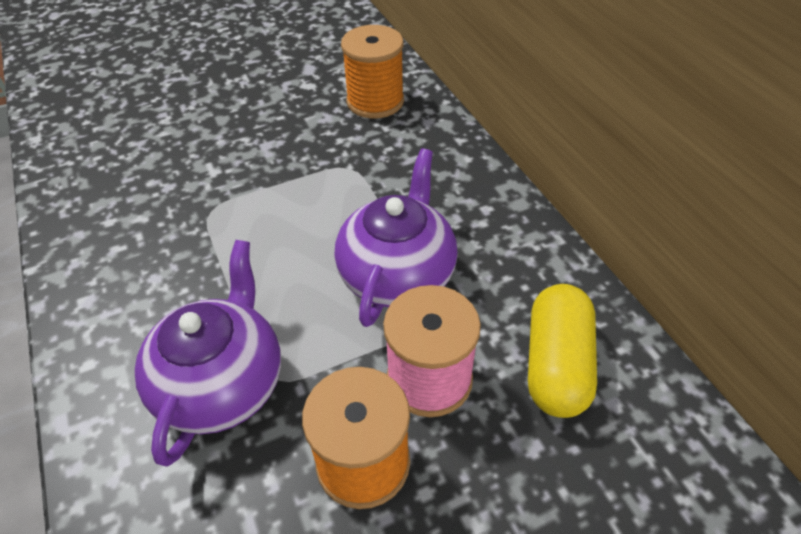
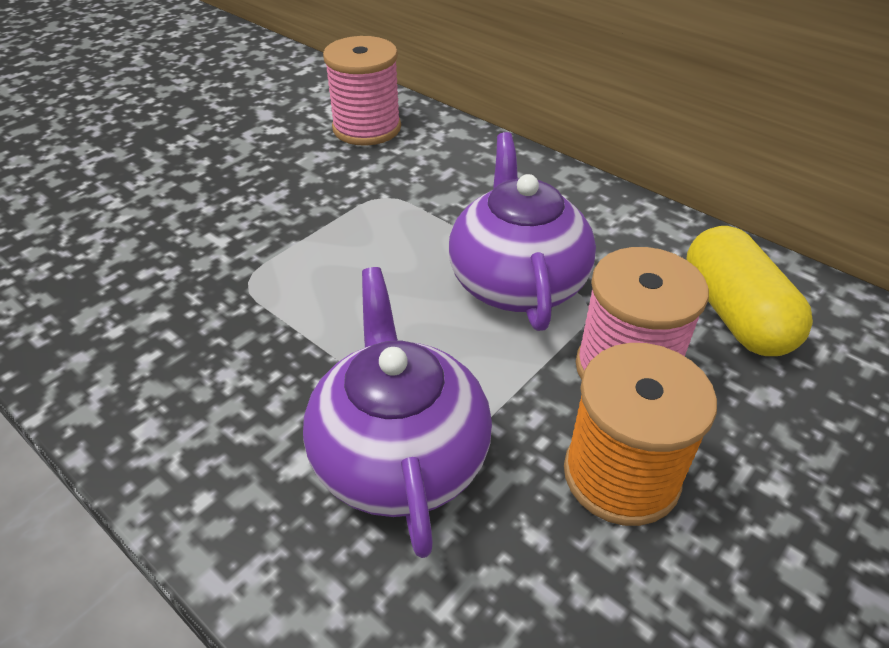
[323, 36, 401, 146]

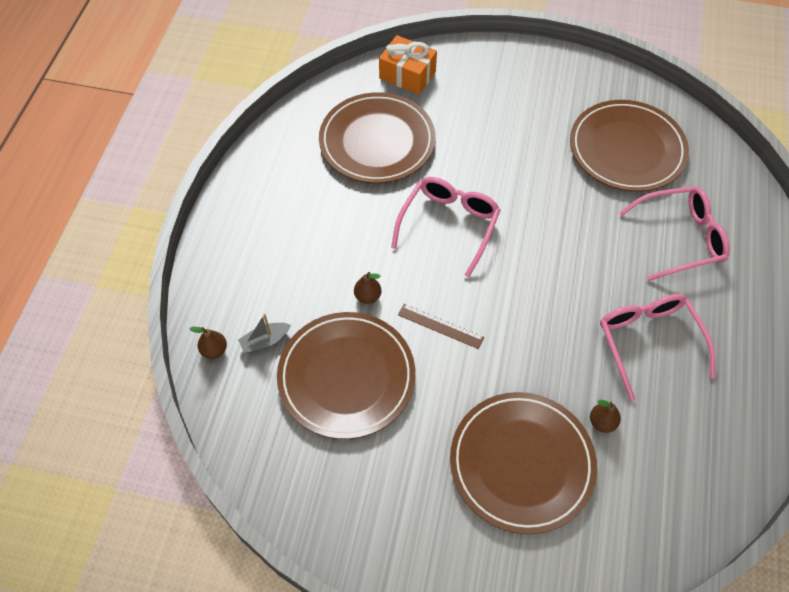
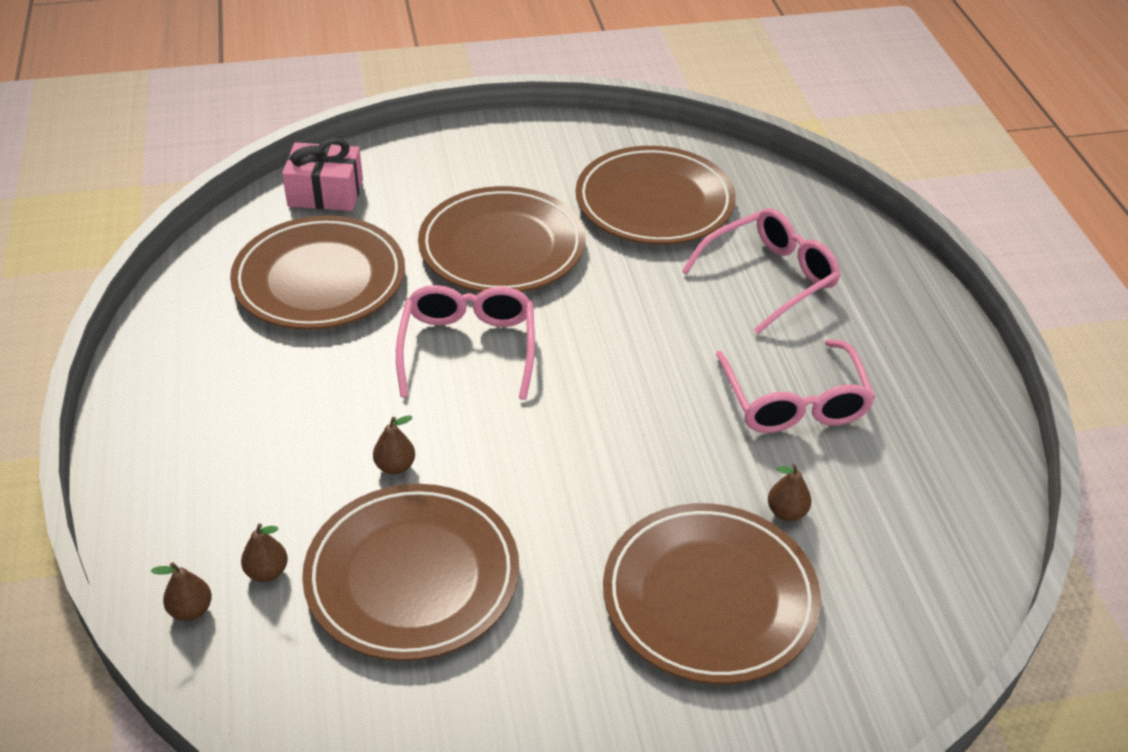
[241, 523, 288, 582]
[282, 138, 363, 211]
[418, 186, 585, 292]
[715, 339, 875, 433]
[398, 304, 484, 349] (first image)

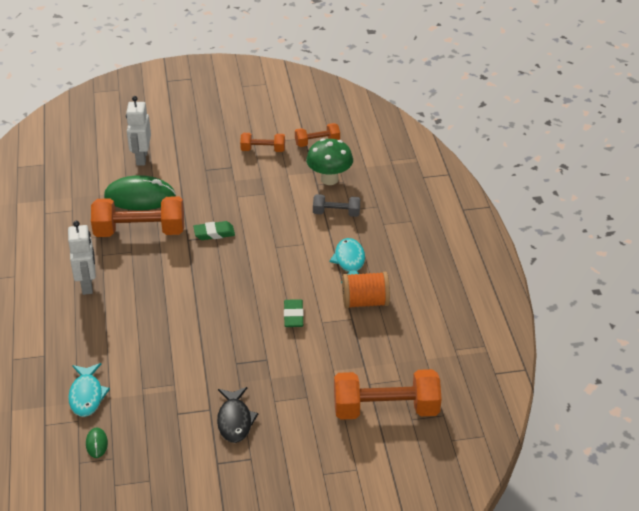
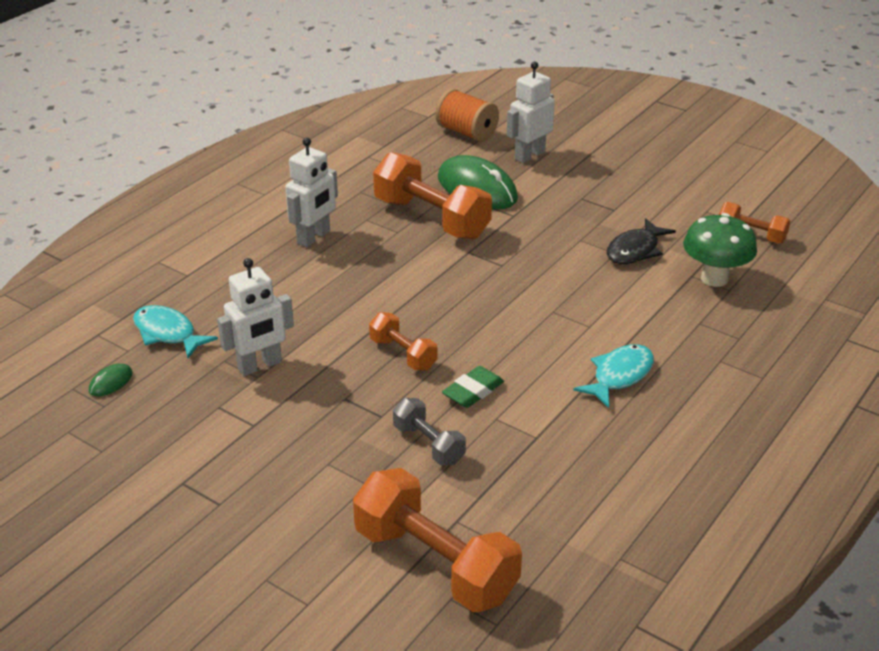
[133, 305, 218, 358]
[217, 258, 294, 376]
[369, 312, 438, 371]
[393, 398, 466, 465]
[435, 89, 499, 142]
[607, 218, 676, 264]
[193, 221, 235, 240] (first image)

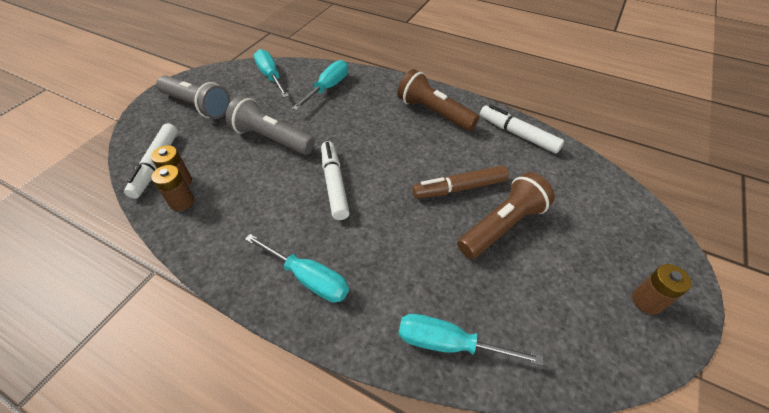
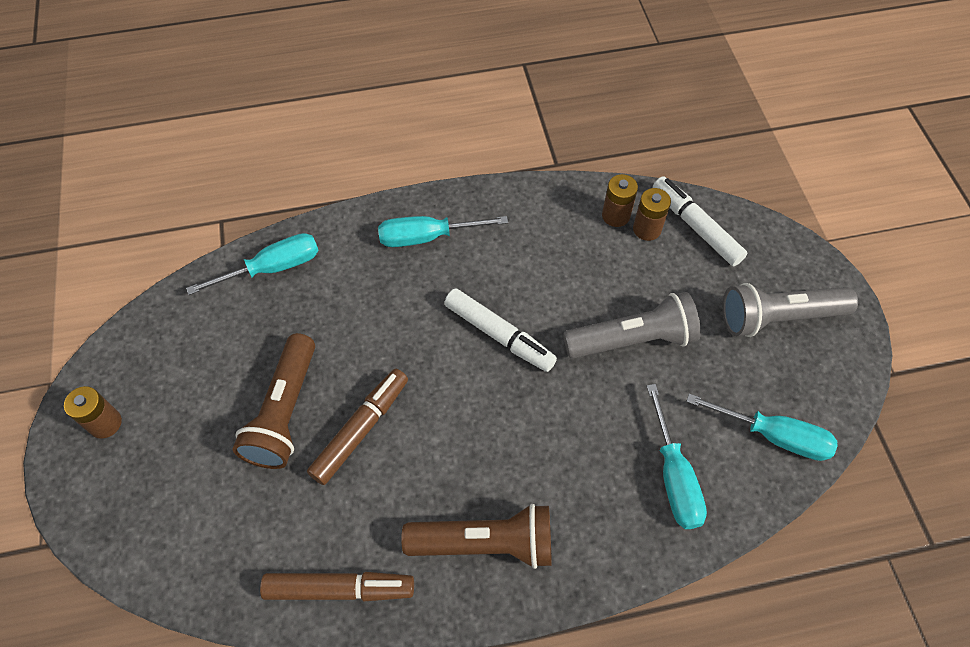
[260, 572, 414, 601]

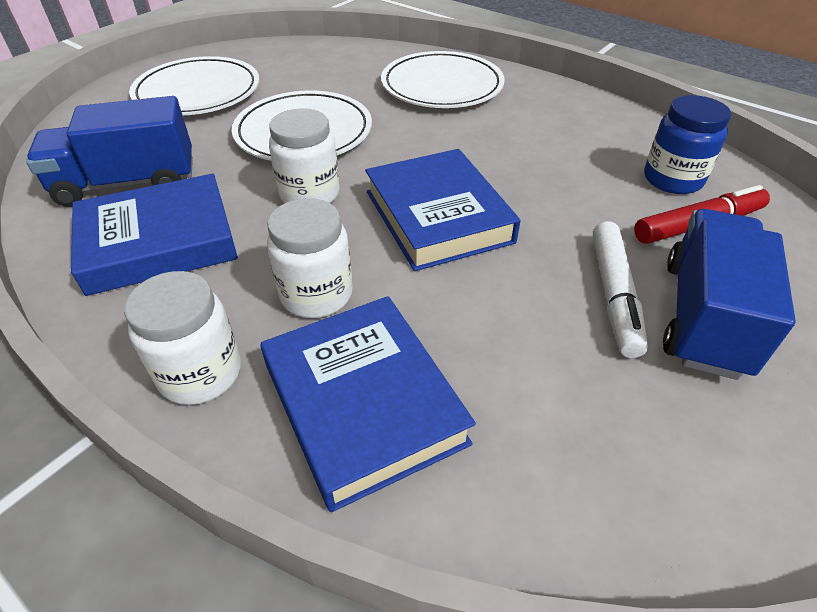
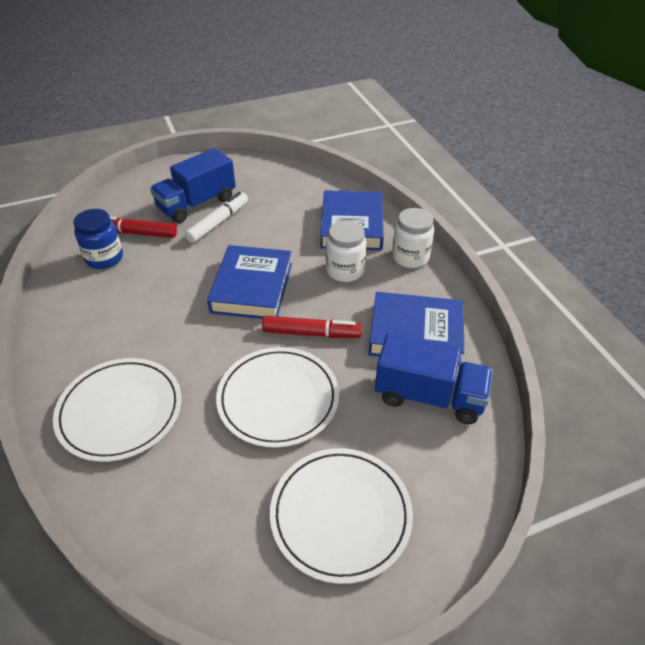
[262, 316, 362, 338]

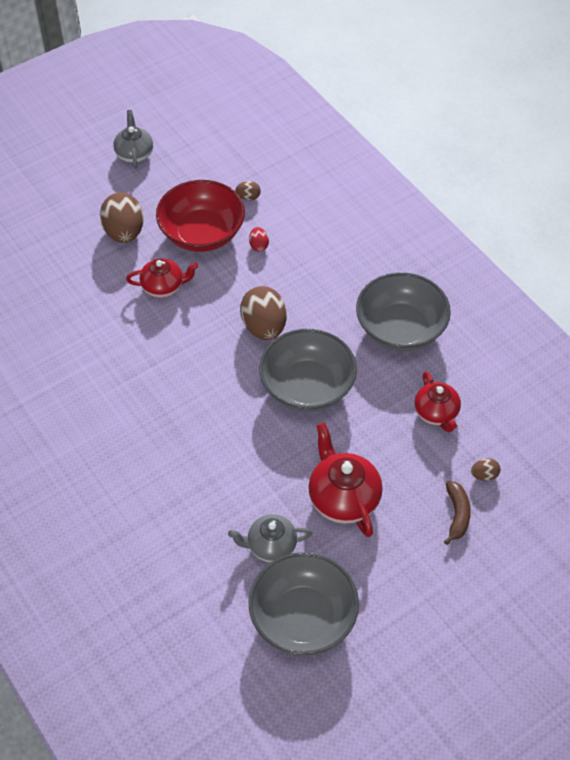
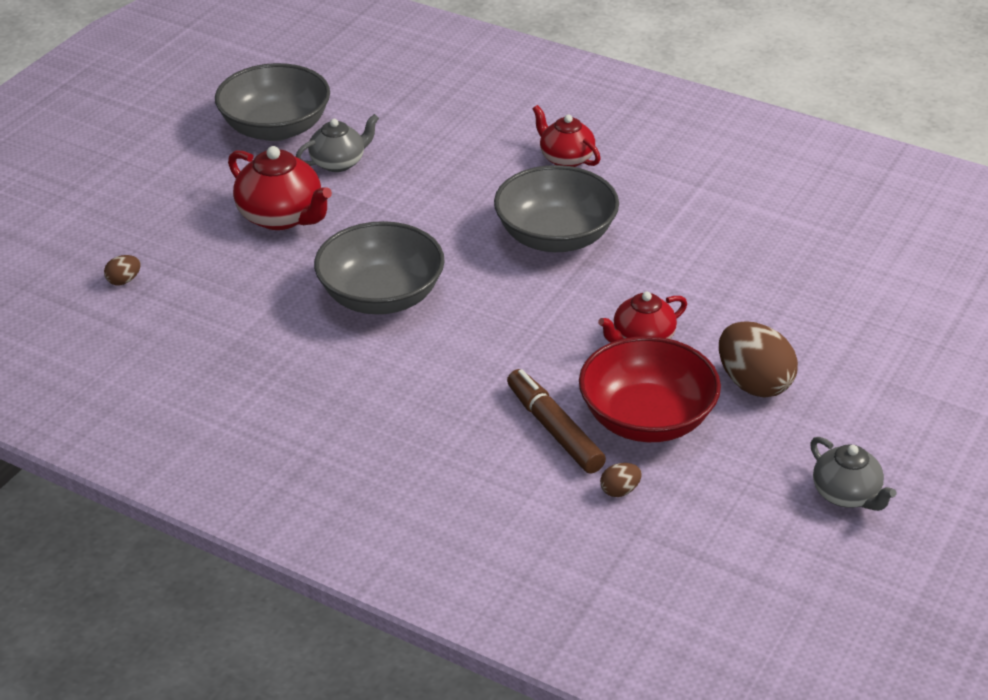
[494, 165, 619, 252]
[507, 369, 606, 474]
[532, 105, 601, 167]
[240, 286, 287, 340] (first image)
[444, 481, 471, 545] (first image)

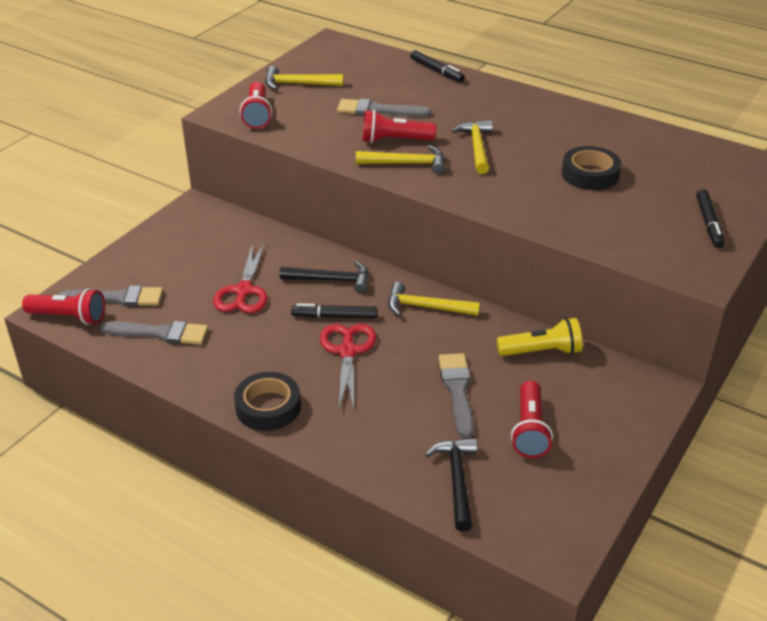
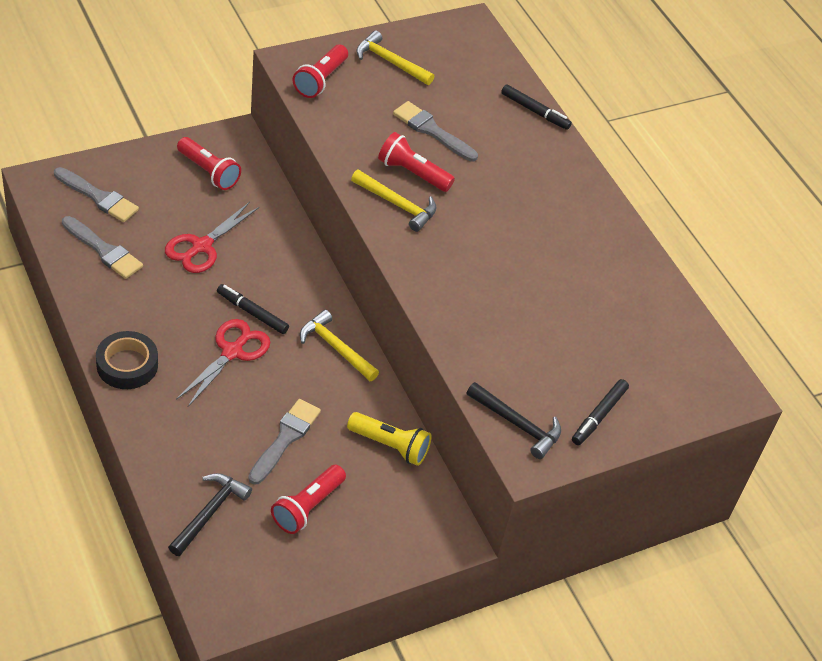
[177, 137, 241, 190]
[466, 382, 561, 459]
[501, 84, 572, 130]
[452, 120, 493, 174] (first image)
[562, 146, 621, 190] (first image)

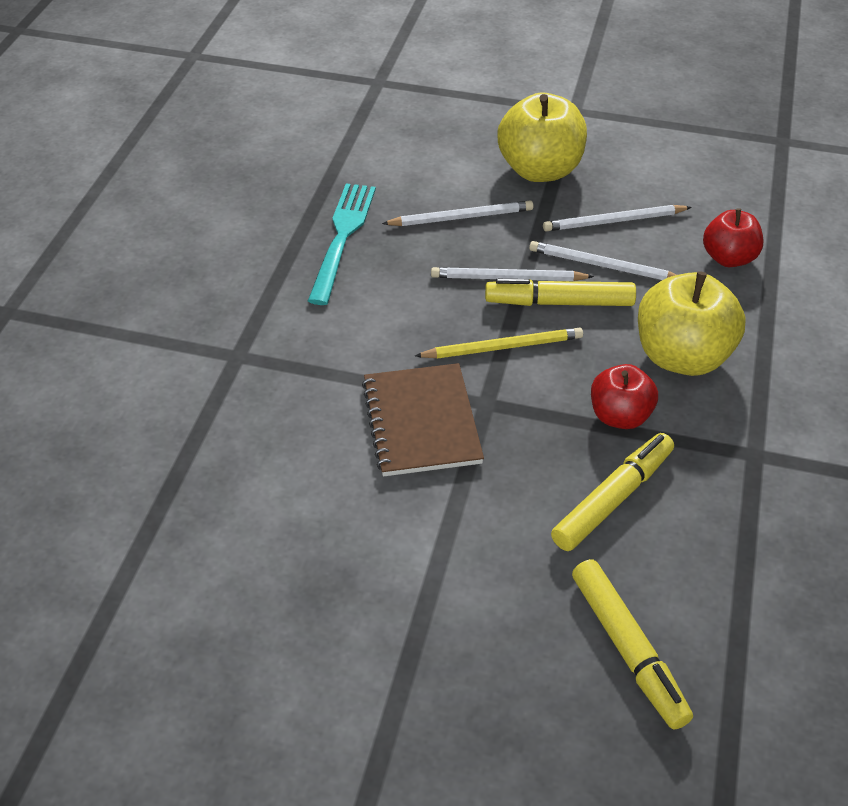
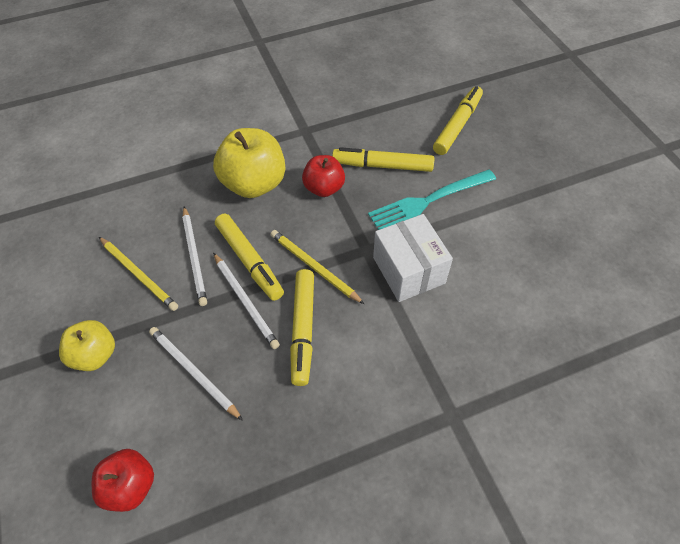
[59, 320, 115, 371]
[92, 449, 154, 512]
[99, 237, 178, 311]
[290, 269, 314, 386]
[368, 170, 496, 230]
[373, 214, 453, 302]

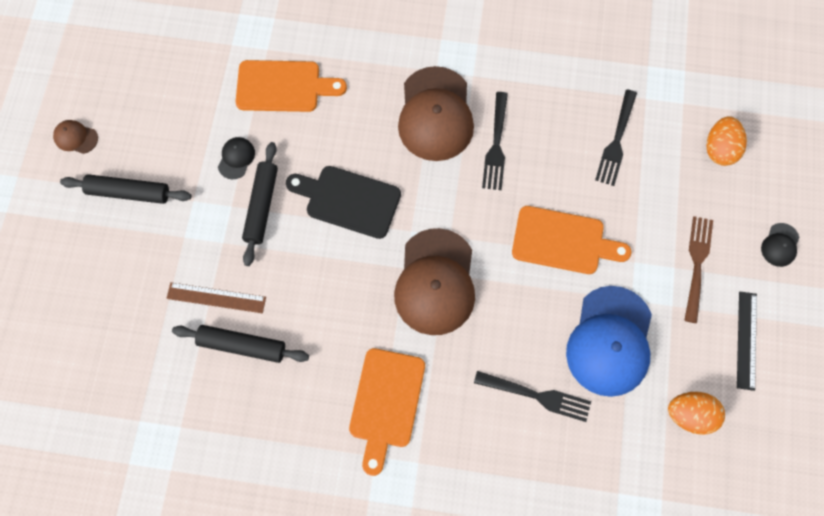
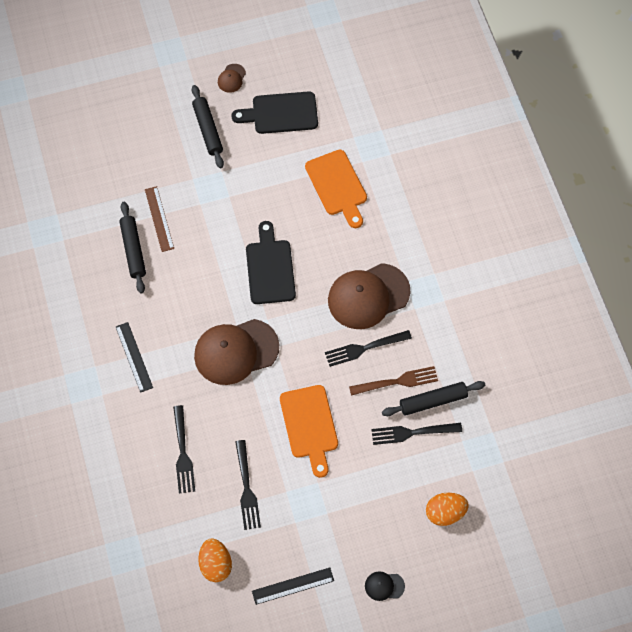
[116, 322, 153, 393]
[218, 64, 246, 93]
[231, 91, 318, 134]
[235, 440, 261, 530]
[349, 366, 438, 396]
[382, 381, 485, 416]
[218, 137, 255, 179] (first image)

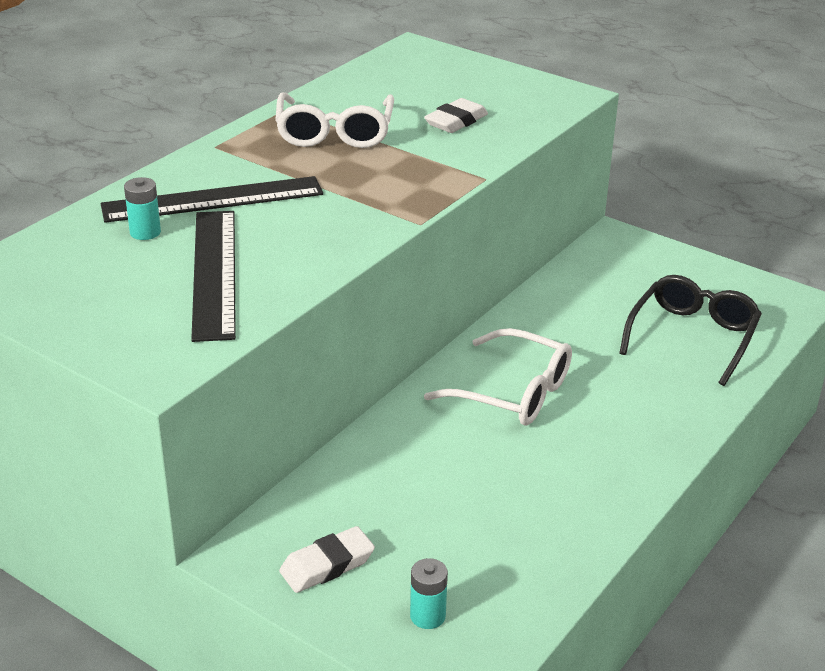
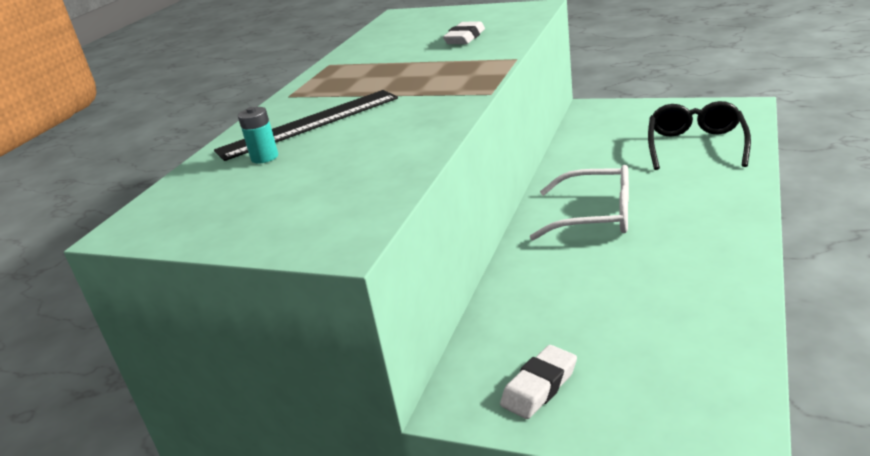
[191, 211, 236, 342] (first image)
[275, 92, 394, 148] (first image)
[410, 558, 448, 629] (first image)

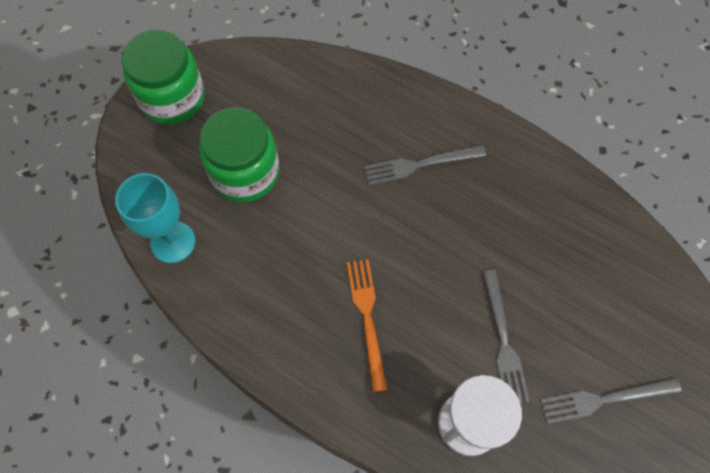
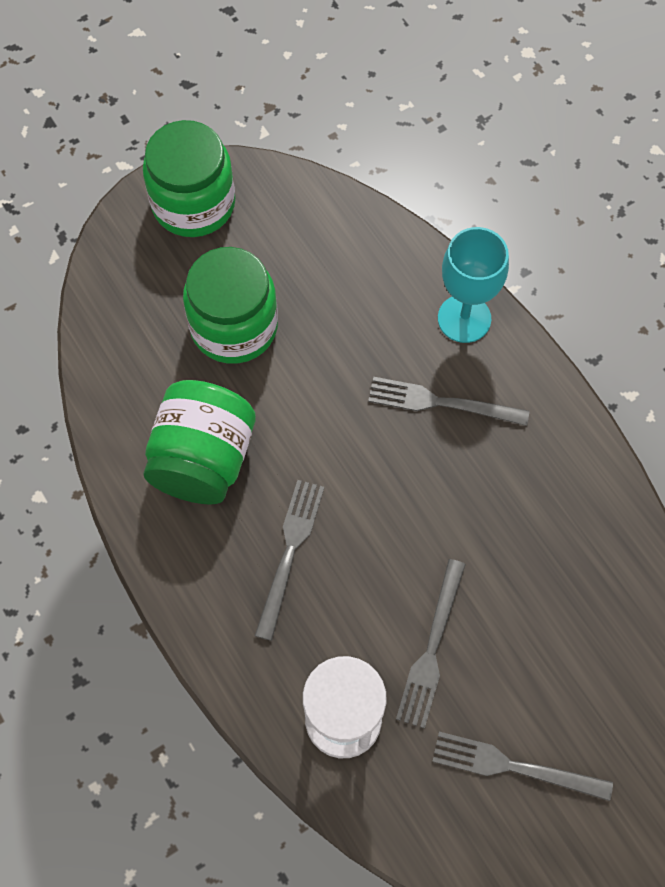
[143, 380, 256, 505]
[255, 480, 324, 641]
[438, 227, 509, 343]

